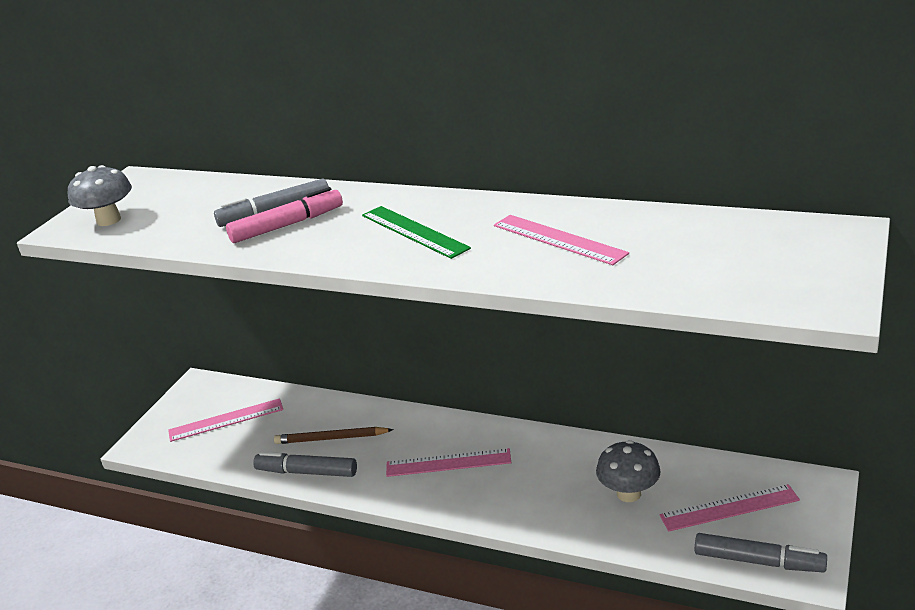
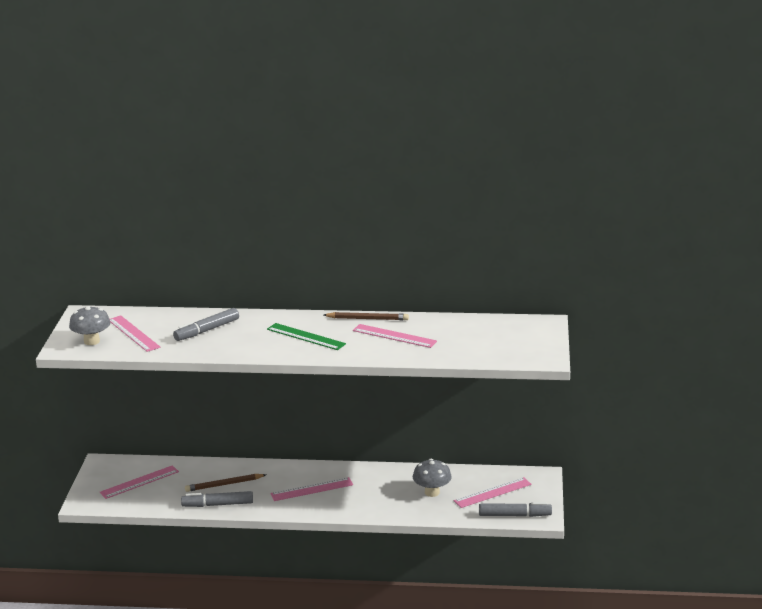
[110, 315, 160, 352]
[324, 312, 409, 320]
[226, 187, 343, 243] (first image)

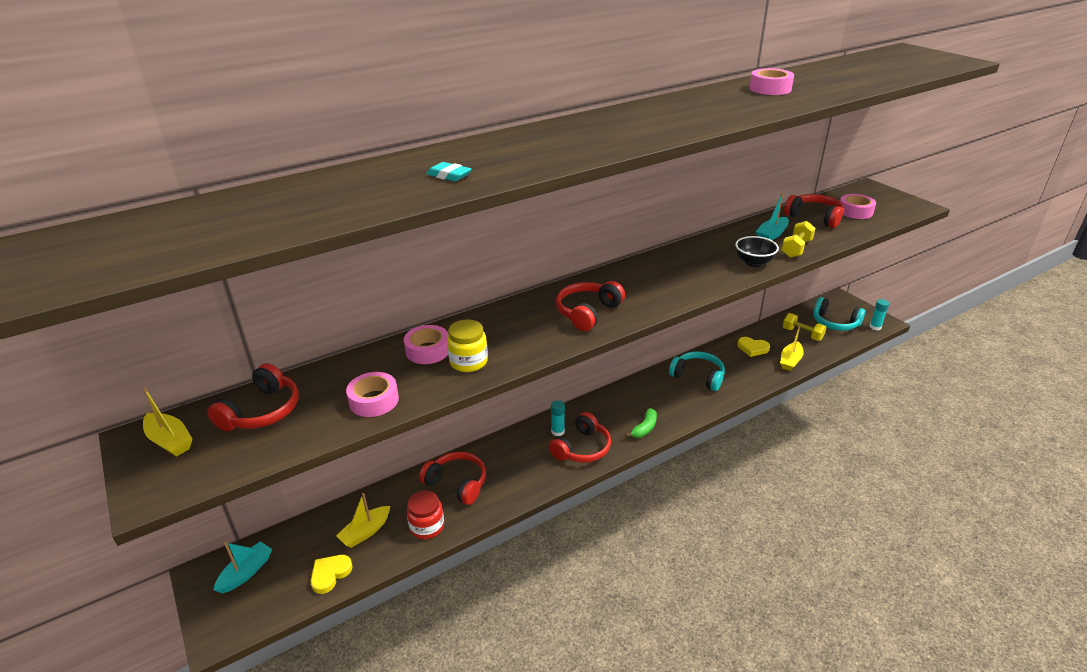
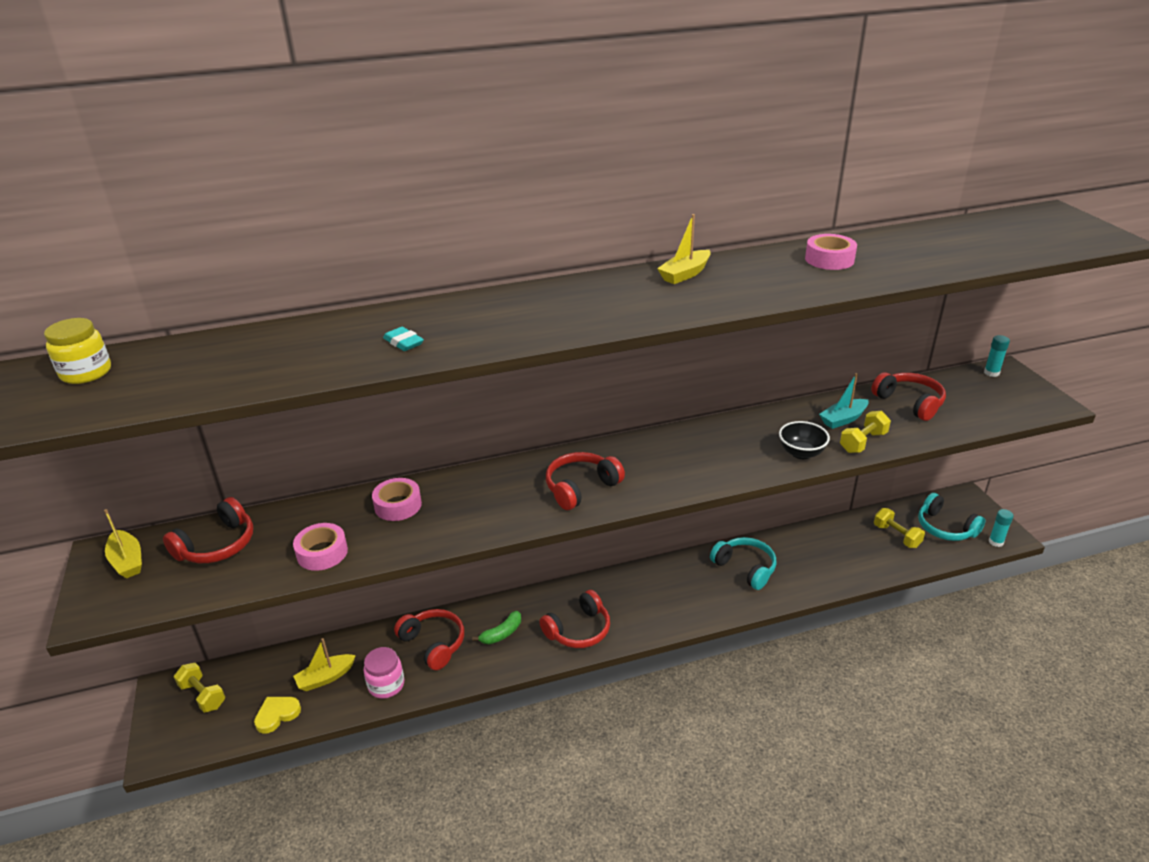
[44, 318, 111, 384]
[174, 663, 225, 713]
[363, 647, 404, 699]
[472, 611, 521, 644]
[657, 214, 711, 284]
[984, 335, 1010, 377]
[738, 337, 770, 357] (first image)
[840, 194, 876, 219] (first image)

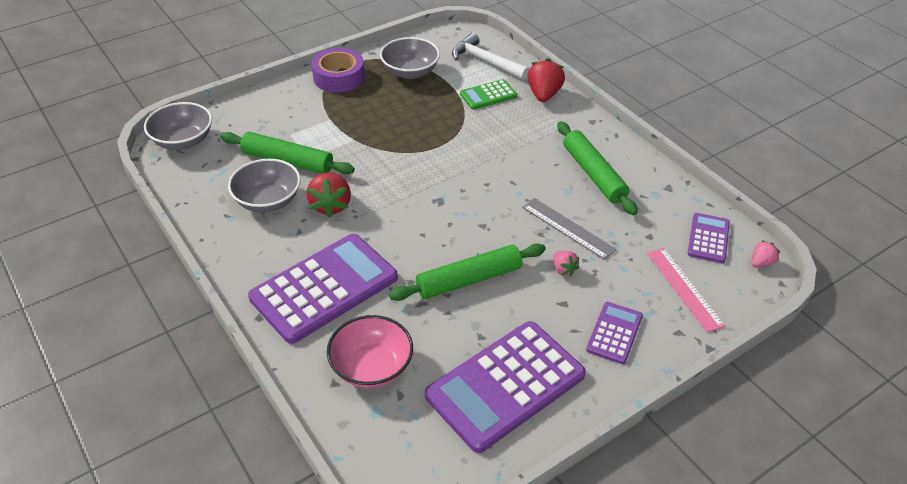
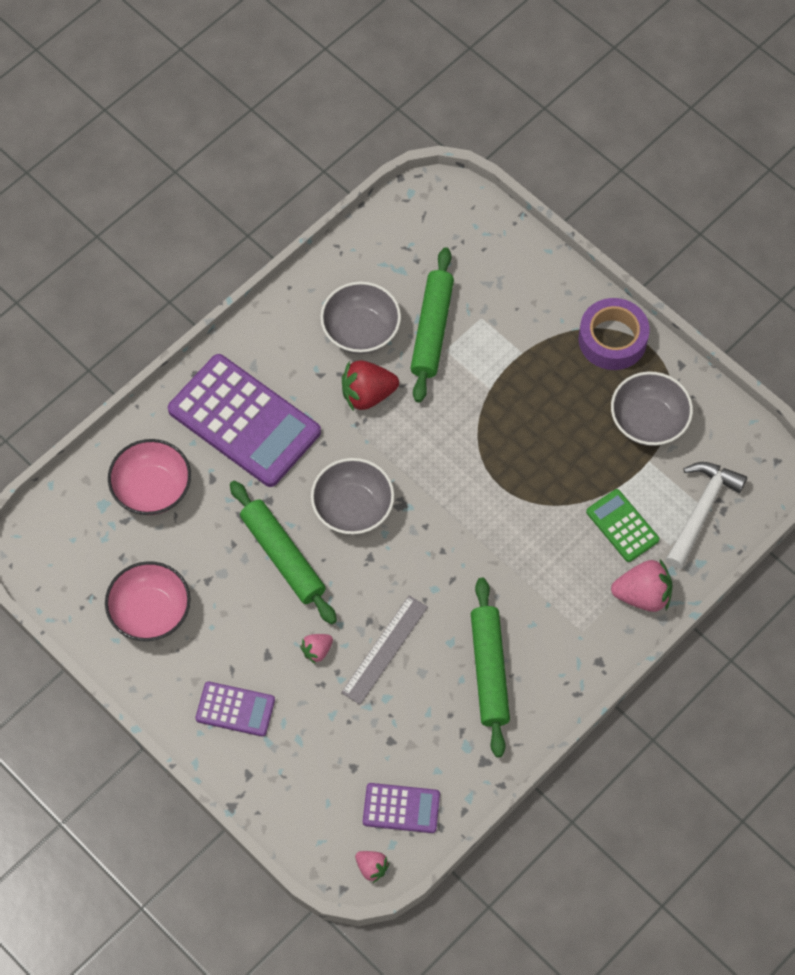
[105, 561, 191, 641]
[311, 458, 394, 535]
[471, 578, 510, 757]
[611, 559, 673, 612]
[647, 248, 725, 333] (first image)

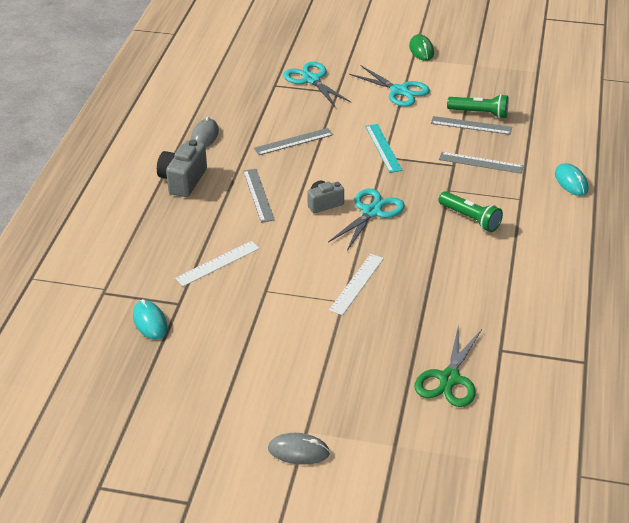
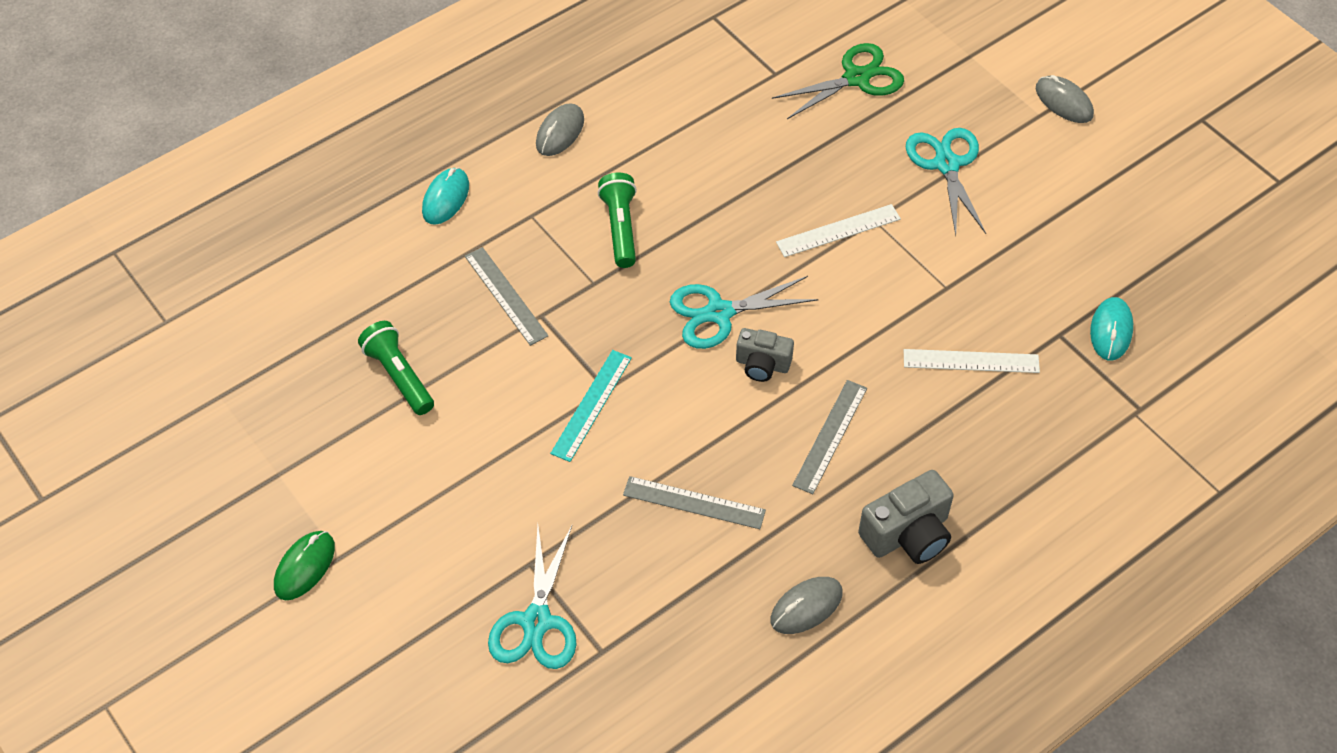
[536, 103, 584, 156]
[906, 128, 986, 236]
[431, 116, 512, 135] (first image)

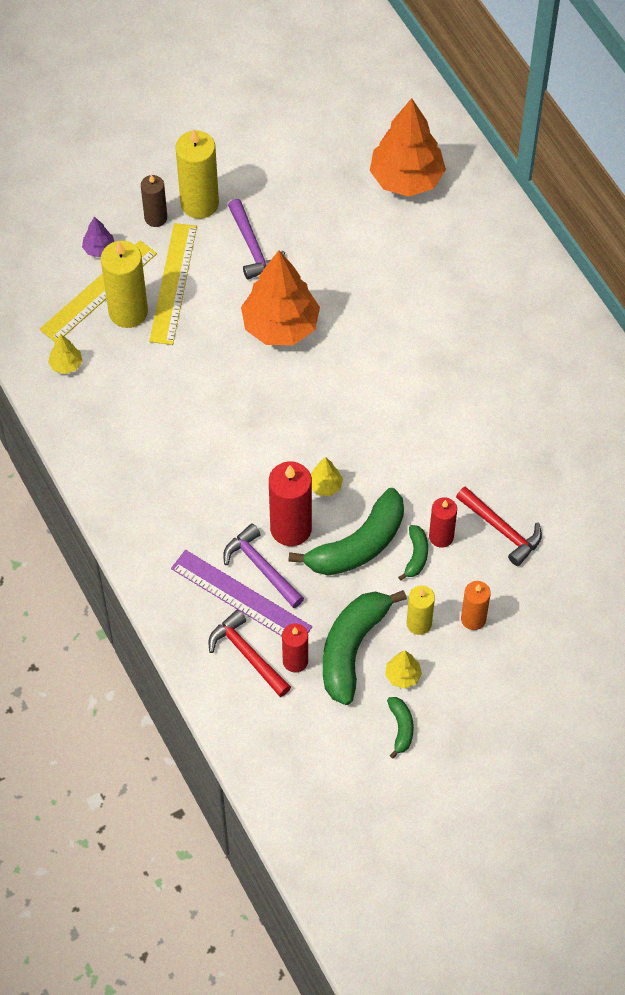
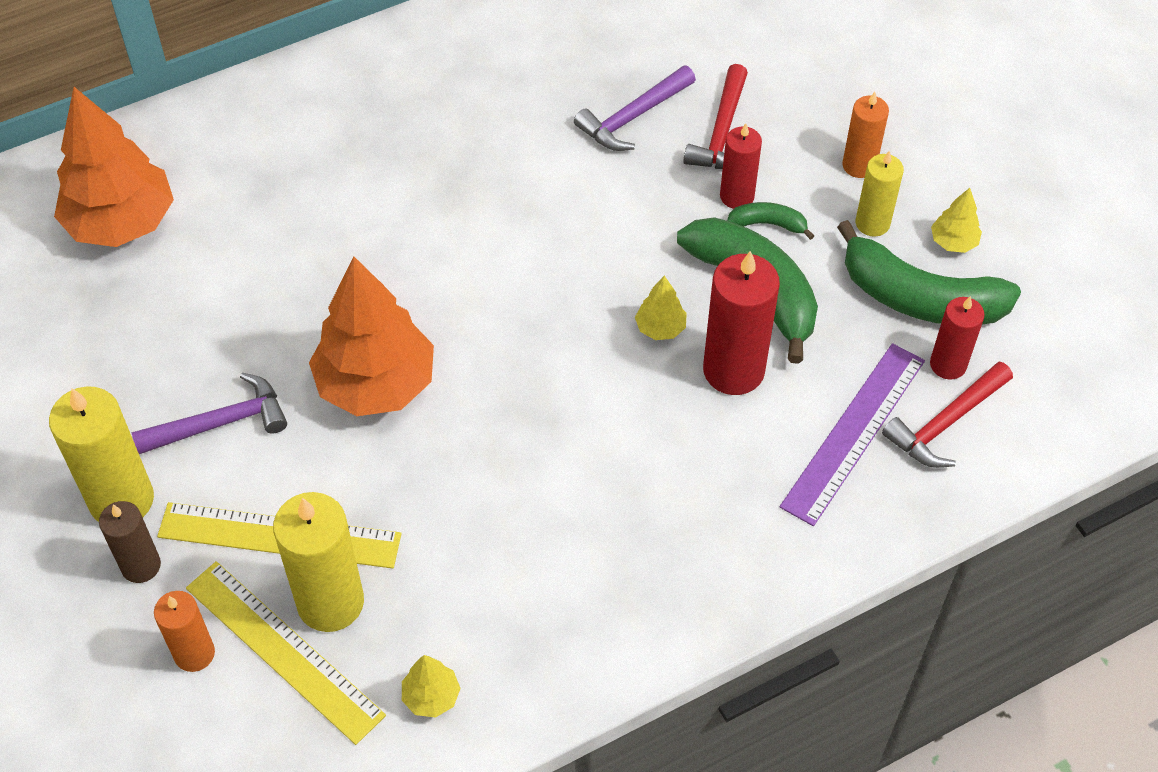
[154, 591, 215, 672]
[574, 65, 696, 151]
[683, 64, 748, 169]
[387, 697, 414, 759] (first image)

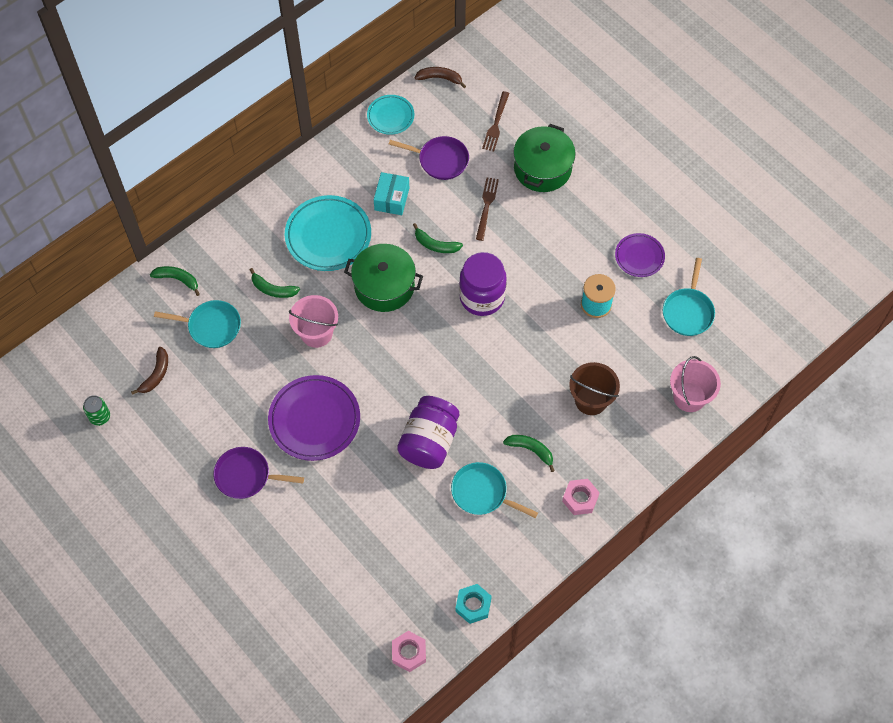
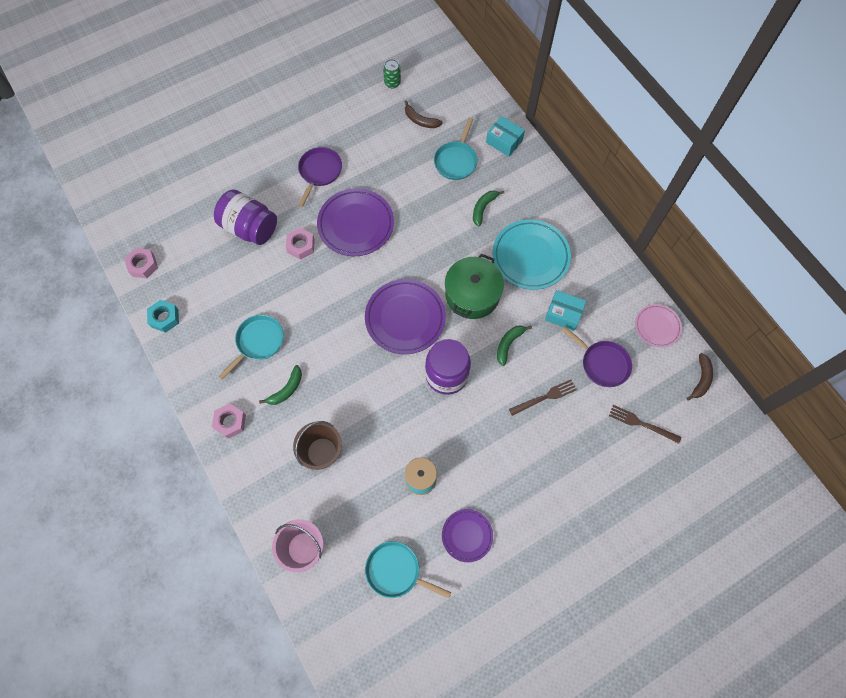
[214, 189, 277, 245]
[286, 228, 315, 260]
[365, 279, 446, 354]
[486, 116, 525, 157]
[509, 380, 577, 416]
[562, 326, 632, 387]
[635, 304, 682, 347]
[289, 295, 338, 348] (first image)
[513, 124, 576, 192] (first image)

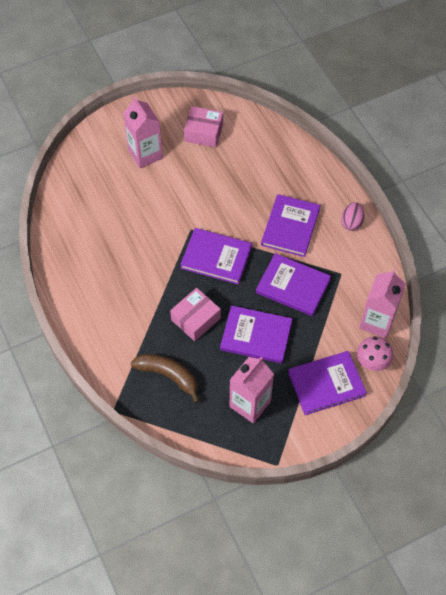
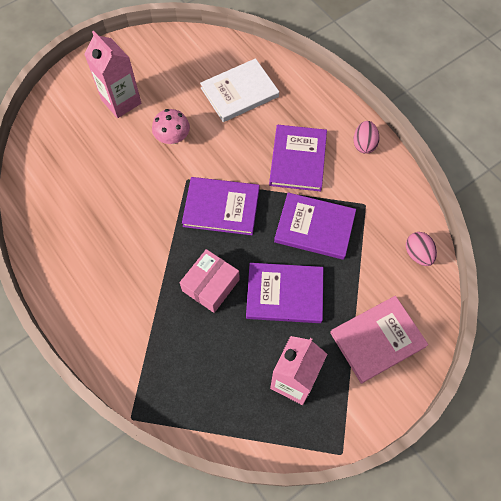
[152, 109, 190, 144]
[200, 58, 279, 122]
[330, 296, 428, 384]
[406, 232, 437, 266]
[131, 354, 200, 403] (first image)
[184, 106, 223, 147] (first image)

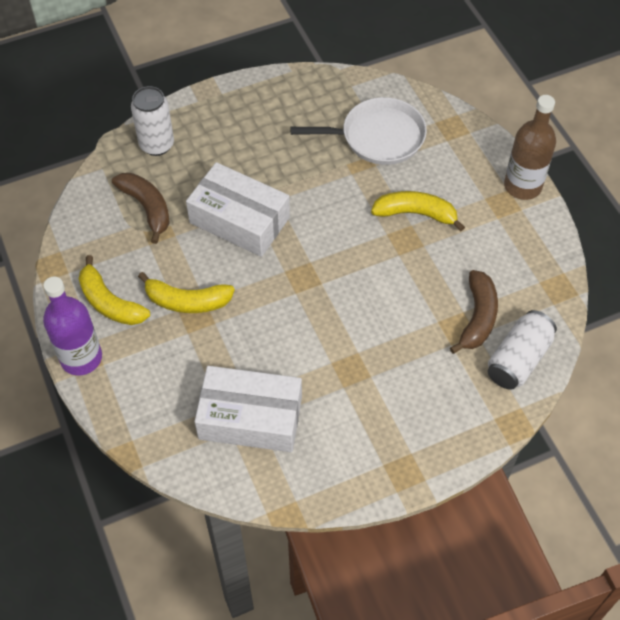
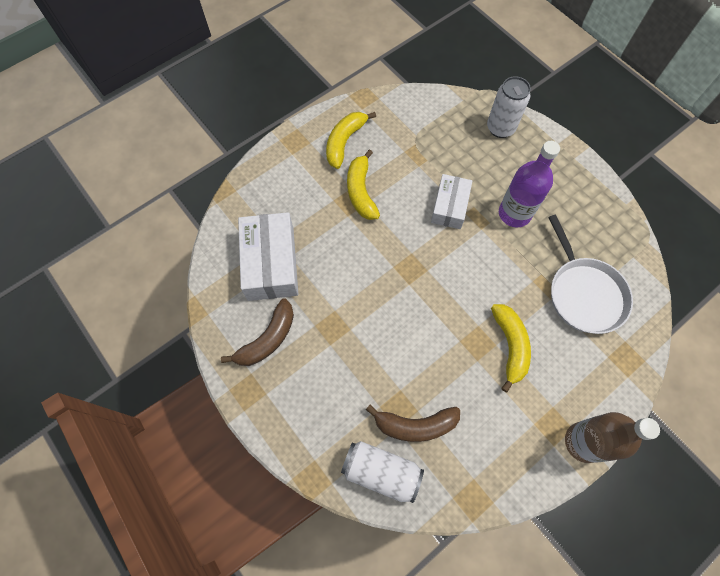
[221, 298, 294, 366]
[431, 174, 472, 229]
[499, 141, 560, 227]

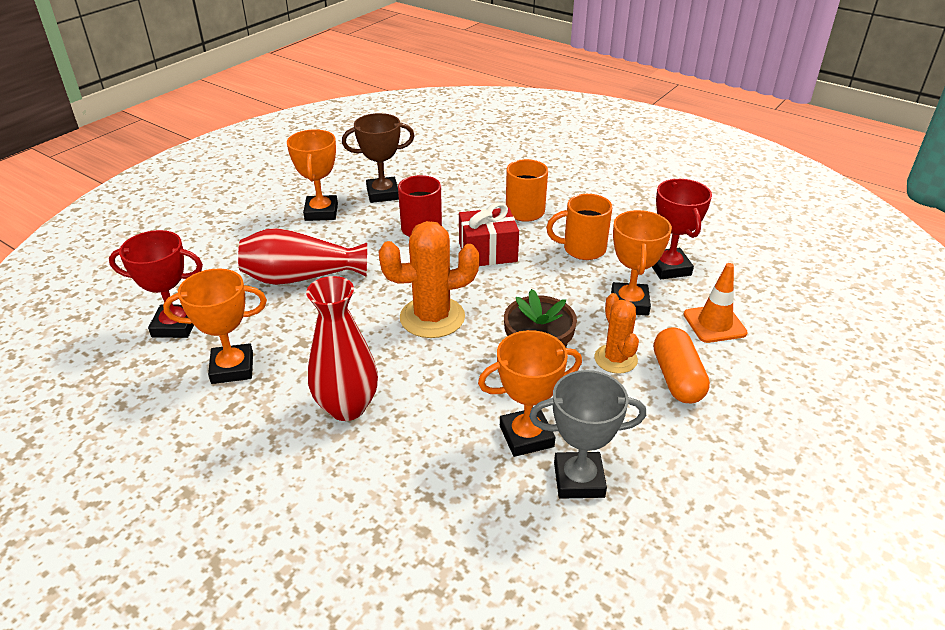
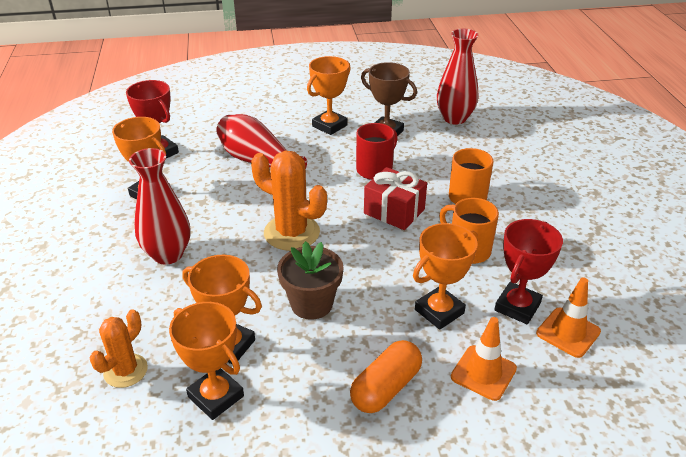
[90, 309, 148, 388]
[169, 302, 244, 420]
[437, 29, 478, 125]
[536, 277, 601, 358]

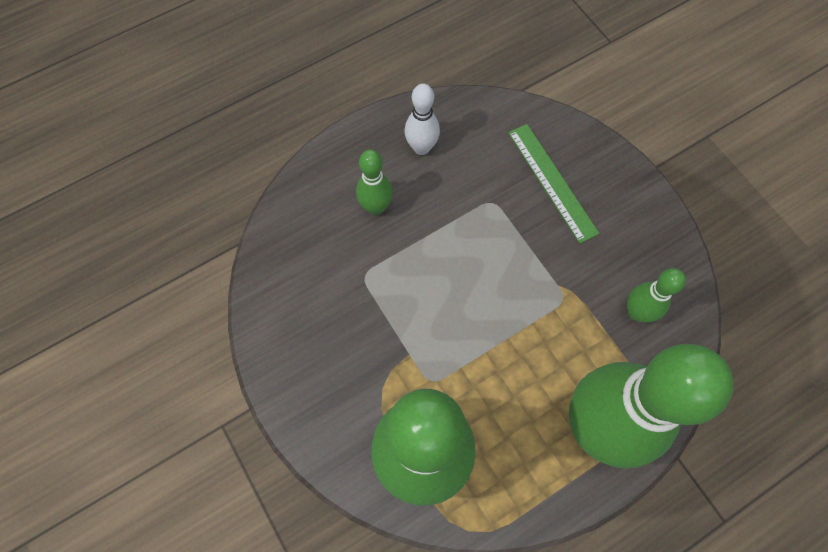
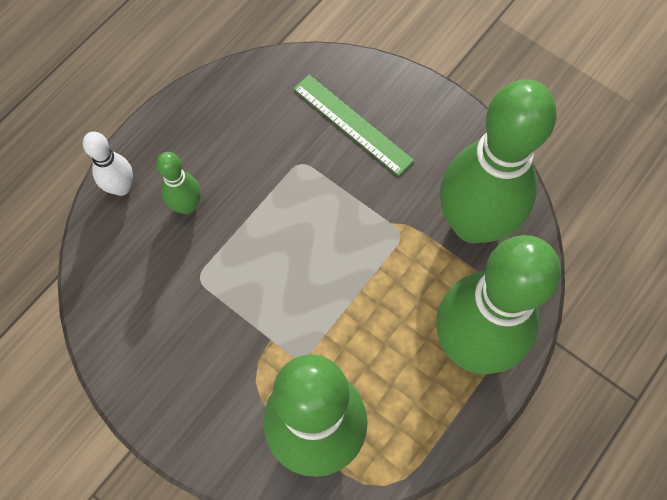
[83, 132, 133, 196]
[440, 79, 557, 243]

